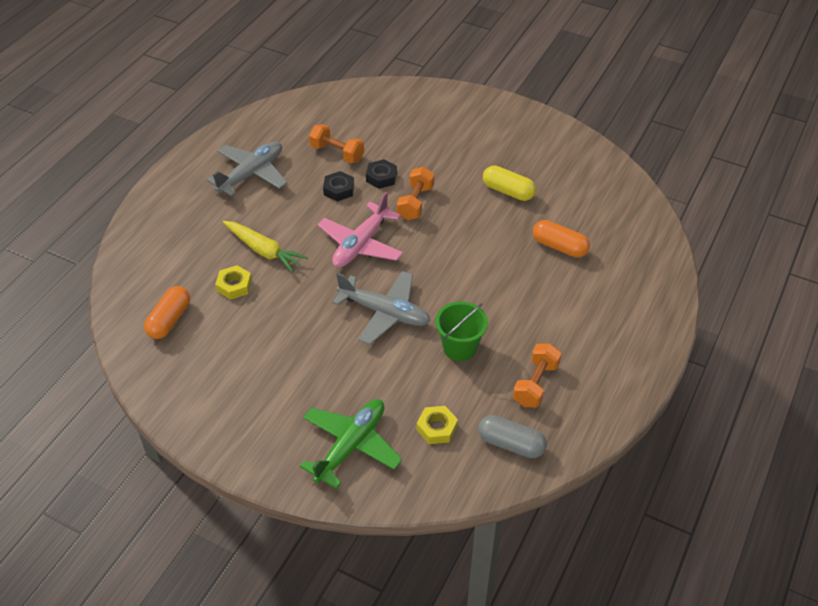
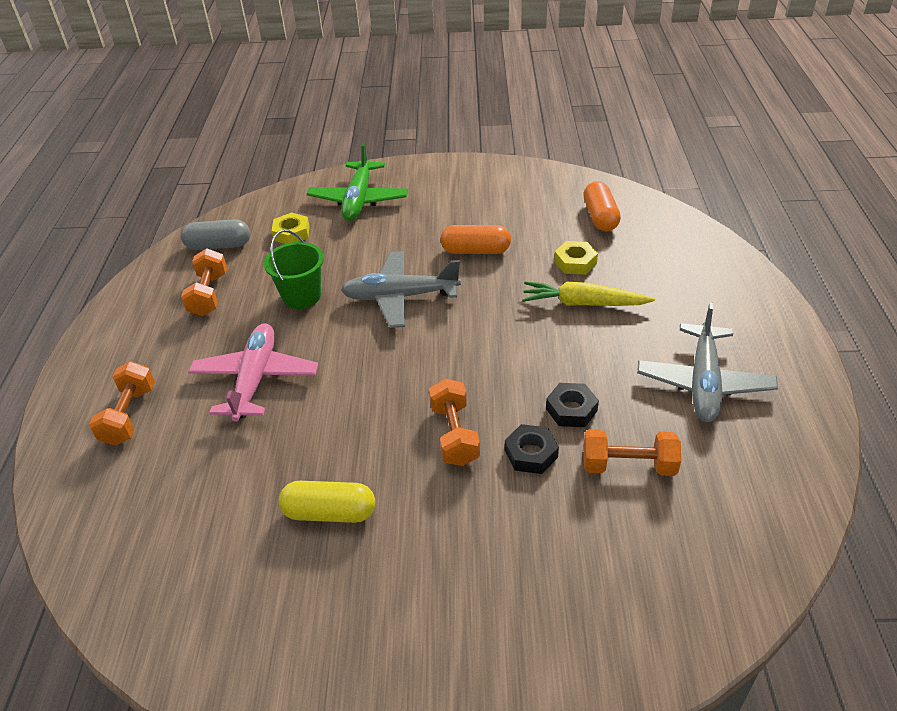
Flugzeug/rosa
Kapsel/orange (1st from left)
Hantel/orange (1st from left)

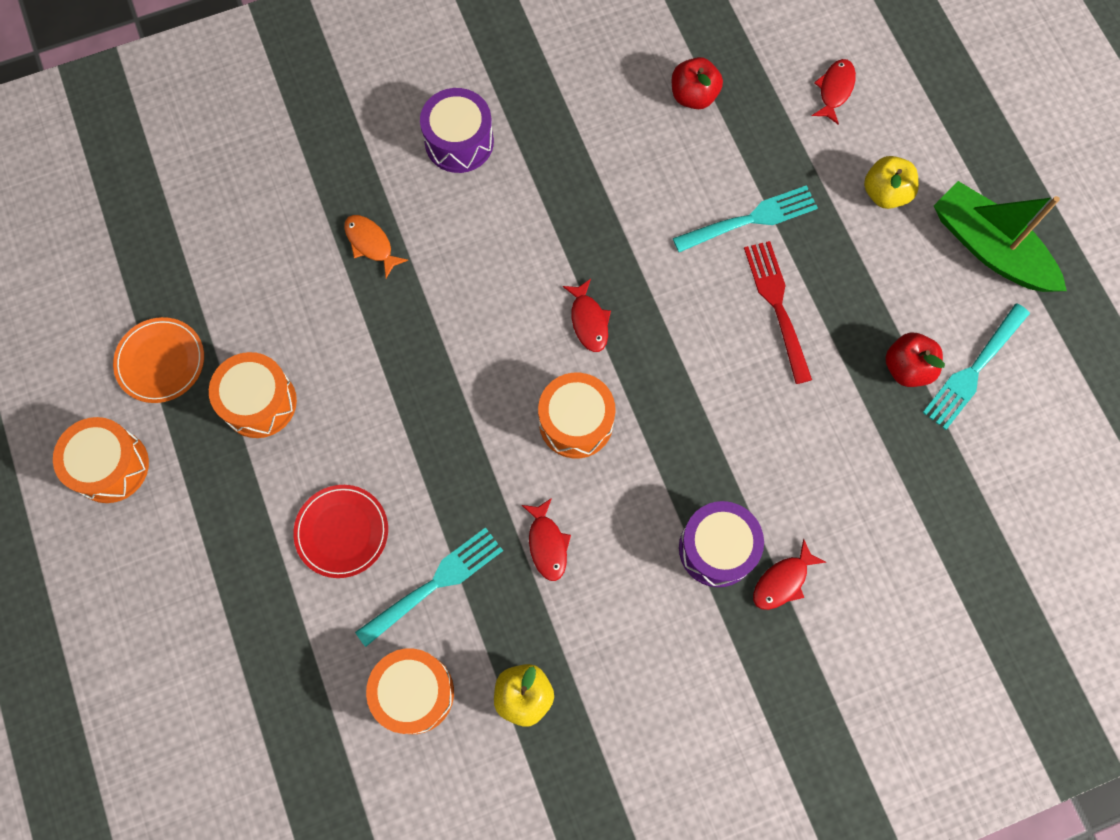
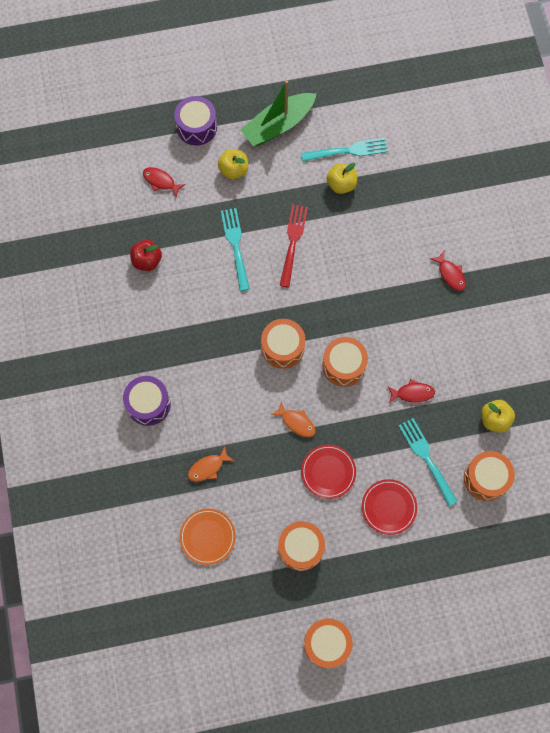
Gabel/rot
Trommel/orange (1st from left)
Gabel/türkis (2nd from left)
Teller/orange
Apfel/gelb (2nd from left)
Trommel/lila (2nd from left)
Fisch/orange (2nd from left)
Teller/rot (1st from left)

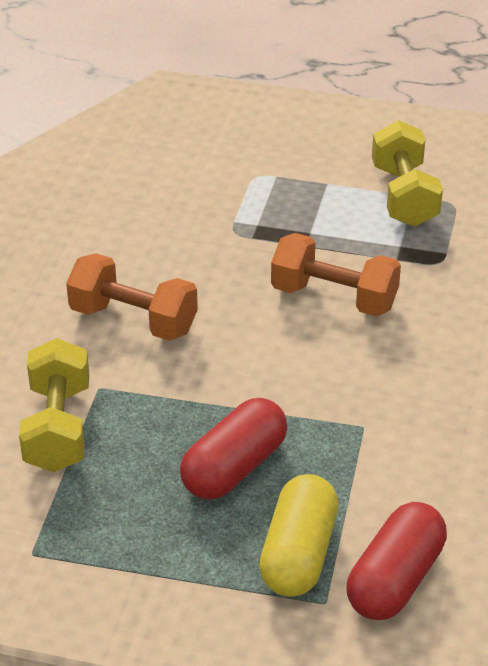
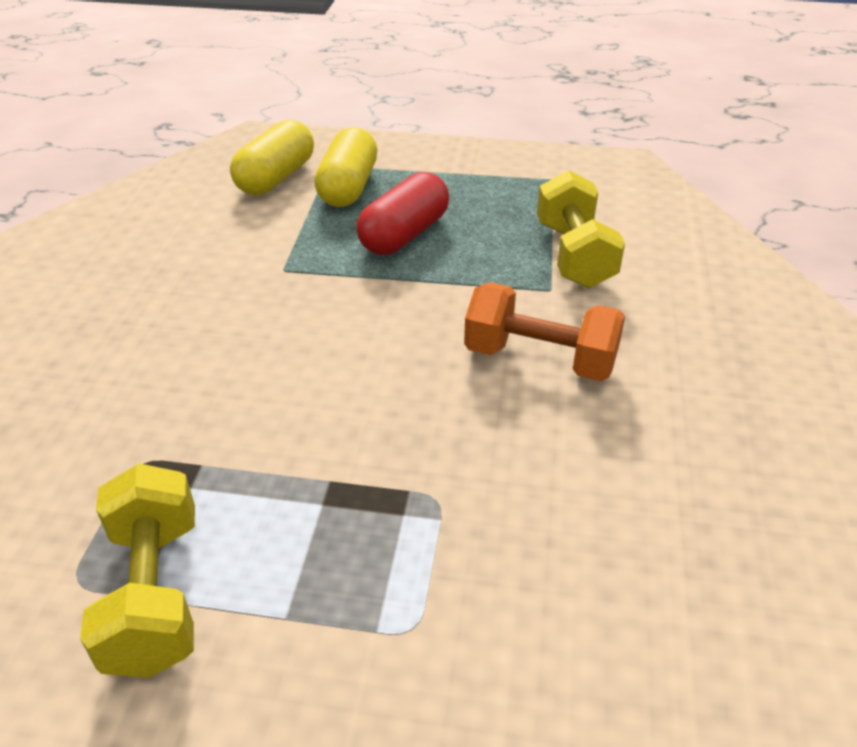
Hantel/orange (2nd from left in the first image)
Kapsel/gelb (1st from left)

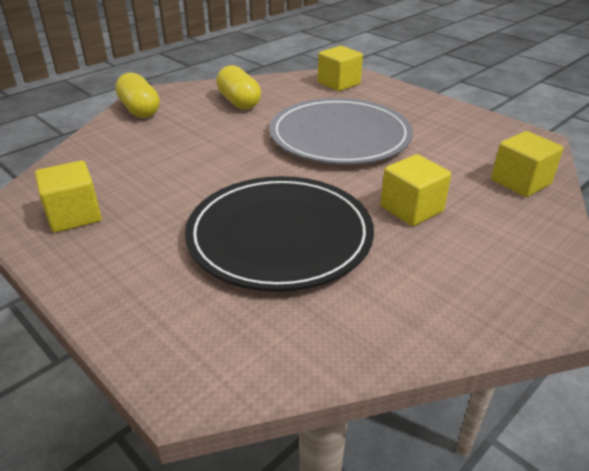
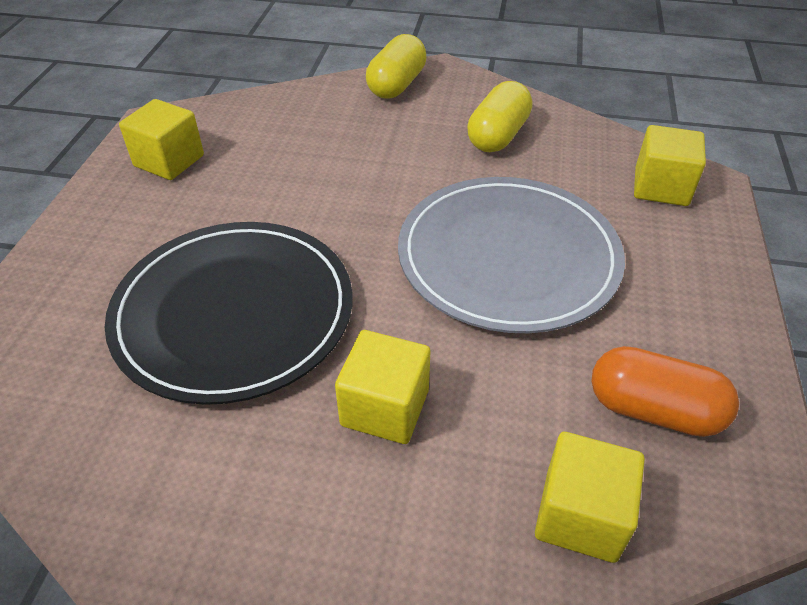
Kapsel/orange

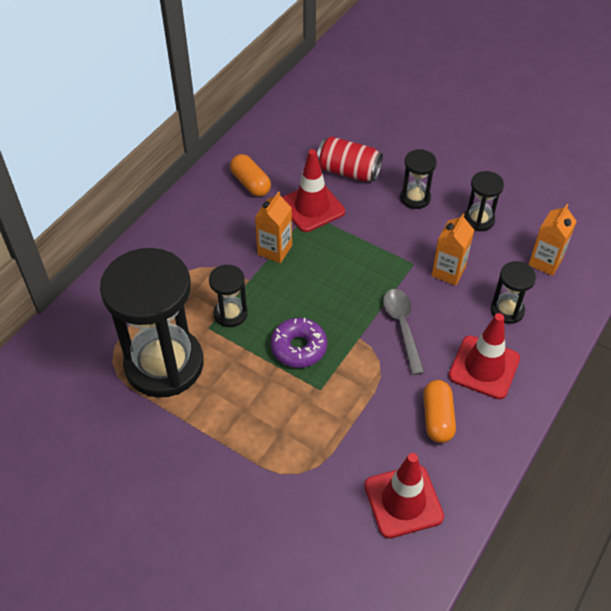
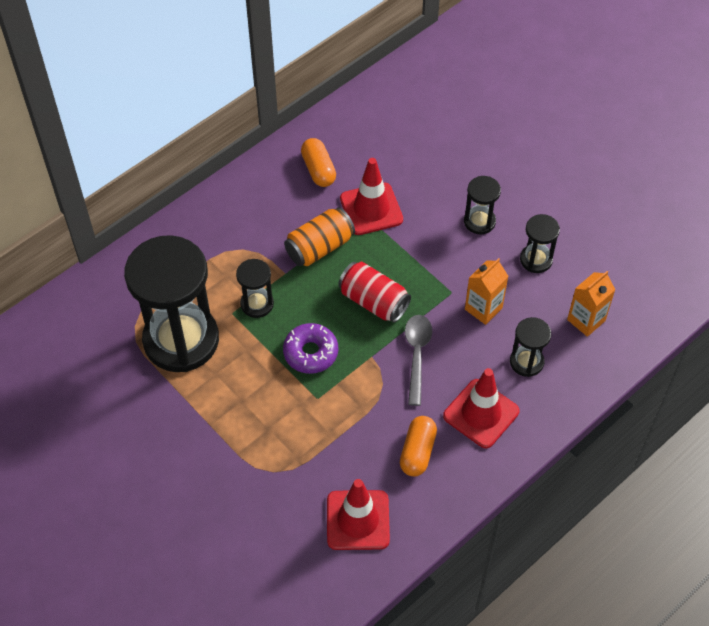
Dose/rot
Dose/orange

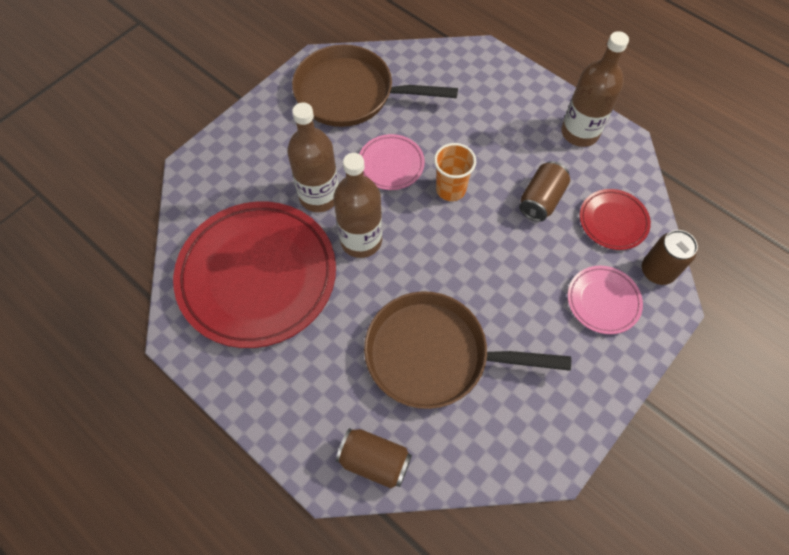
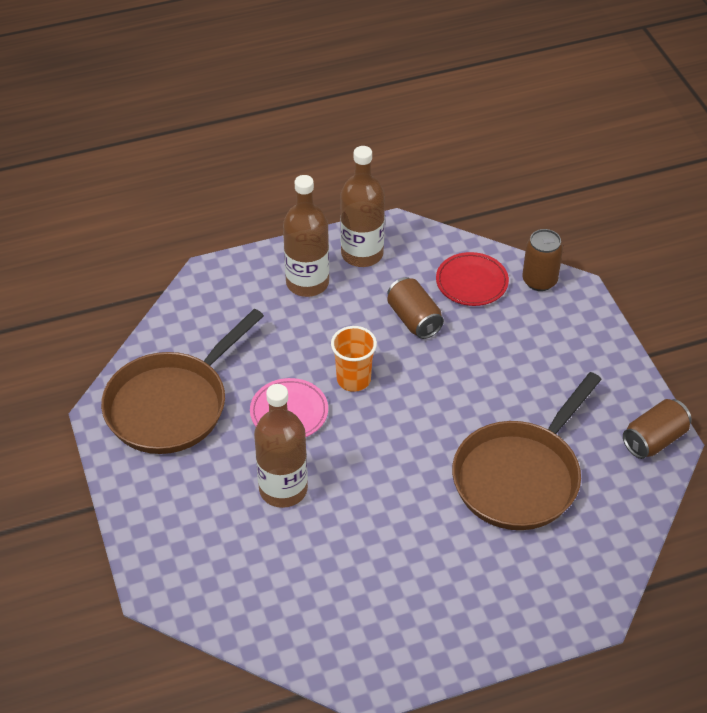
Flasche/braun (2nd from left)
Teller/rot (1st from left in the first image)
Teller/rosa (2nd from left in the first image)
Dose/braun (3rd from left)

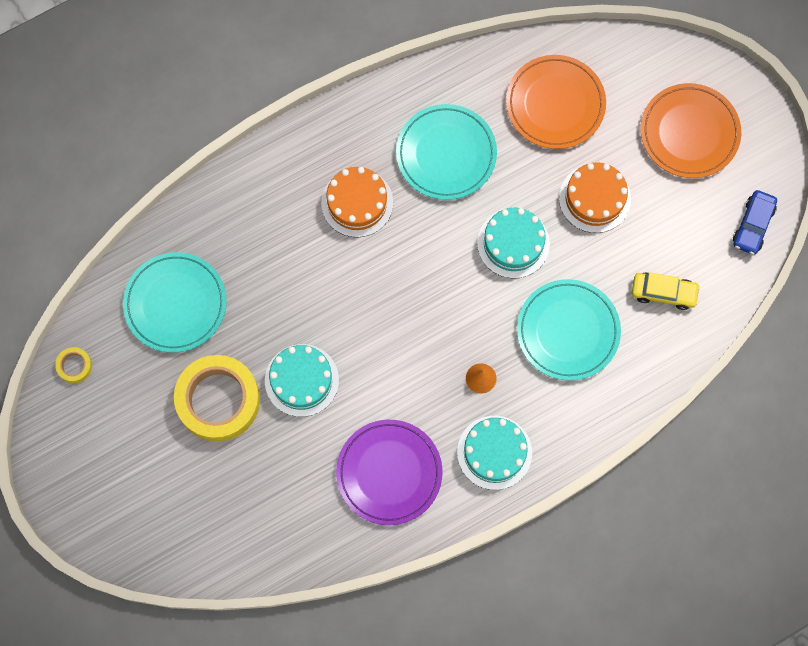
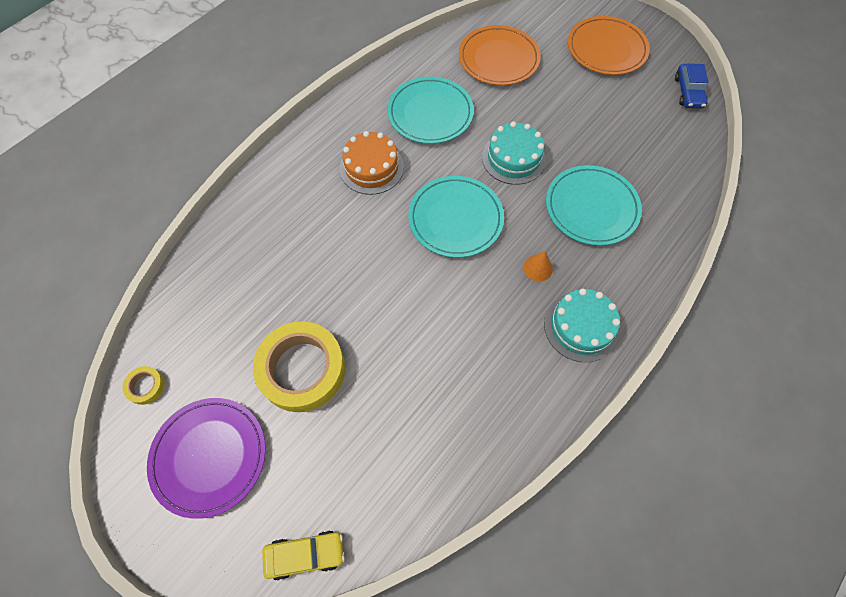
Kuchen/orange (2nd from left in the first image)
Teller/türkis (2nd from left)
Auto/gelb
Kuchen/türkis (1st from left in the first image)
Teller/lila

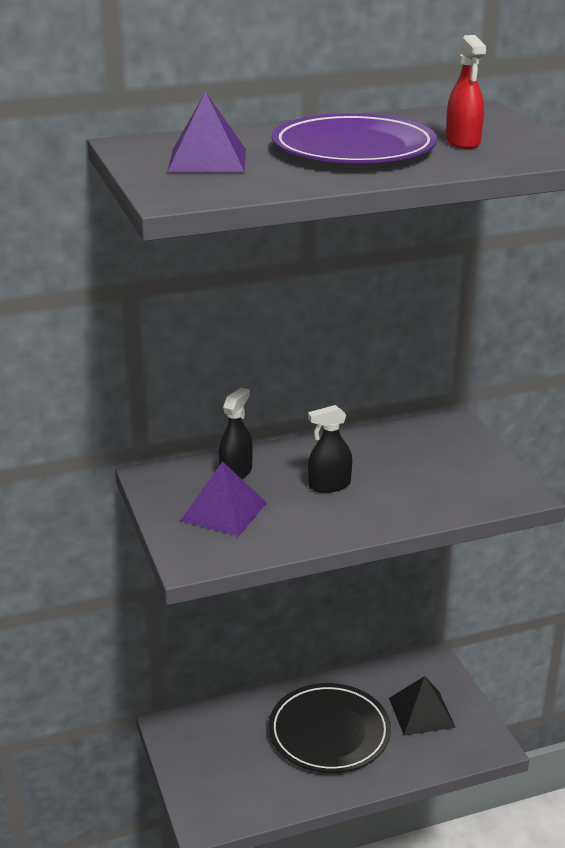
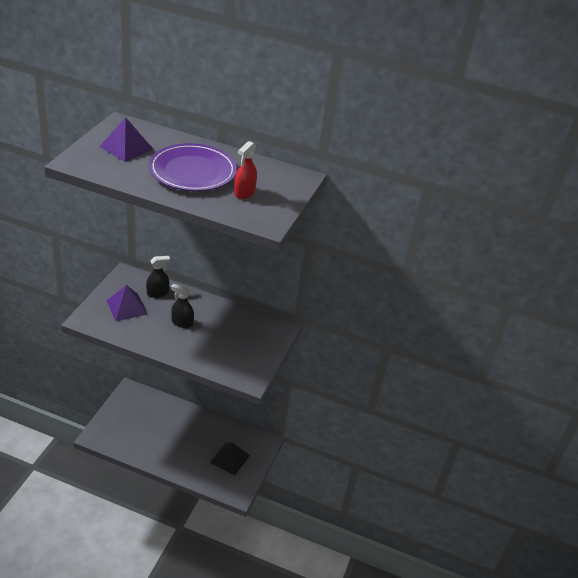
Teller/schwarz

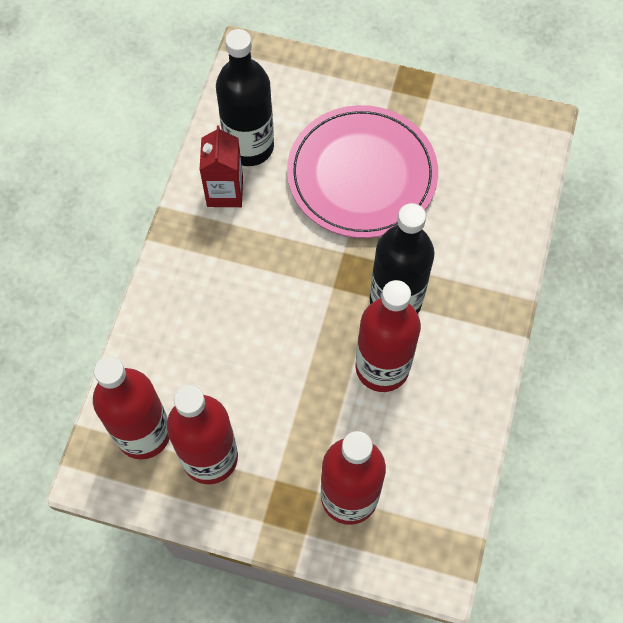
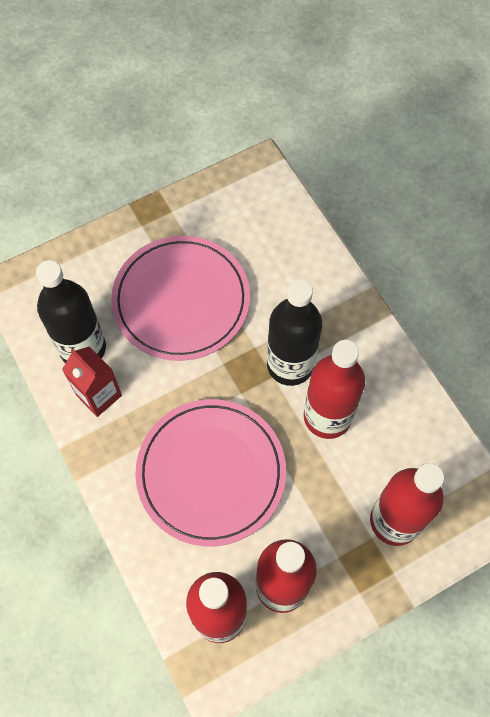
Teller/rosa (2nd from left)

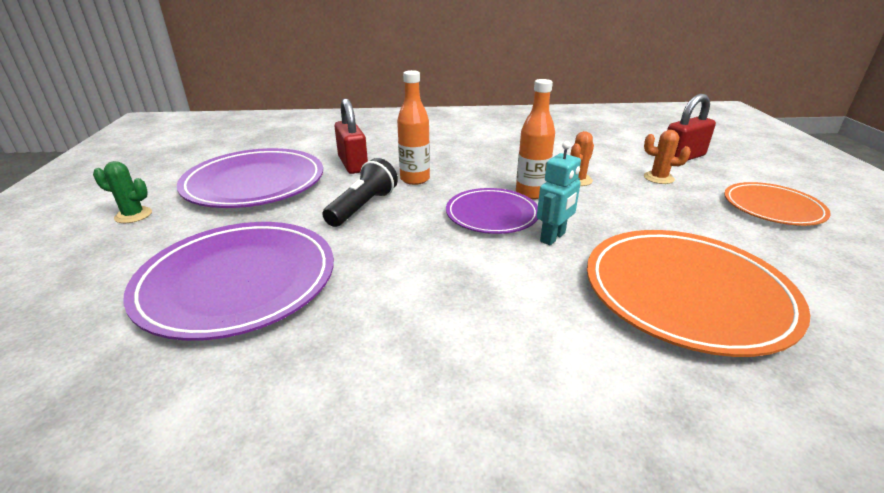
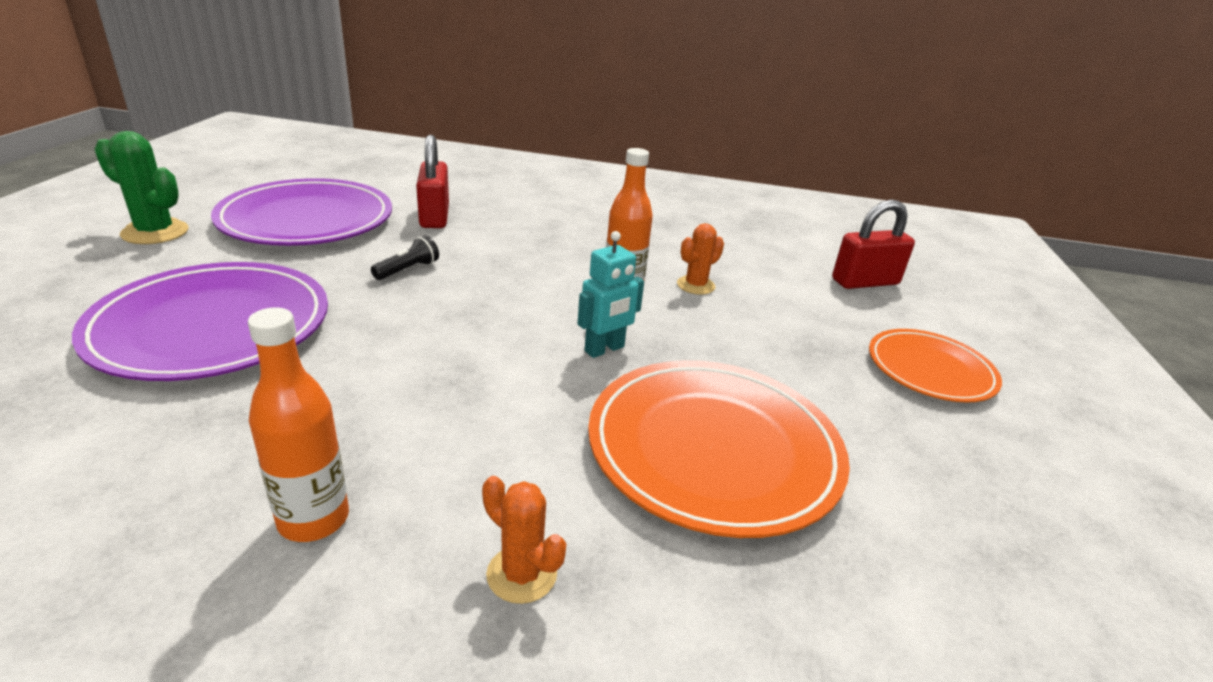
Flasche/orange (1st from left)
Kaktus/orange (1st from left)
Taschenlampe/schwarz
Kaktus/grün
Teller/lila (3rd from left in the first image)

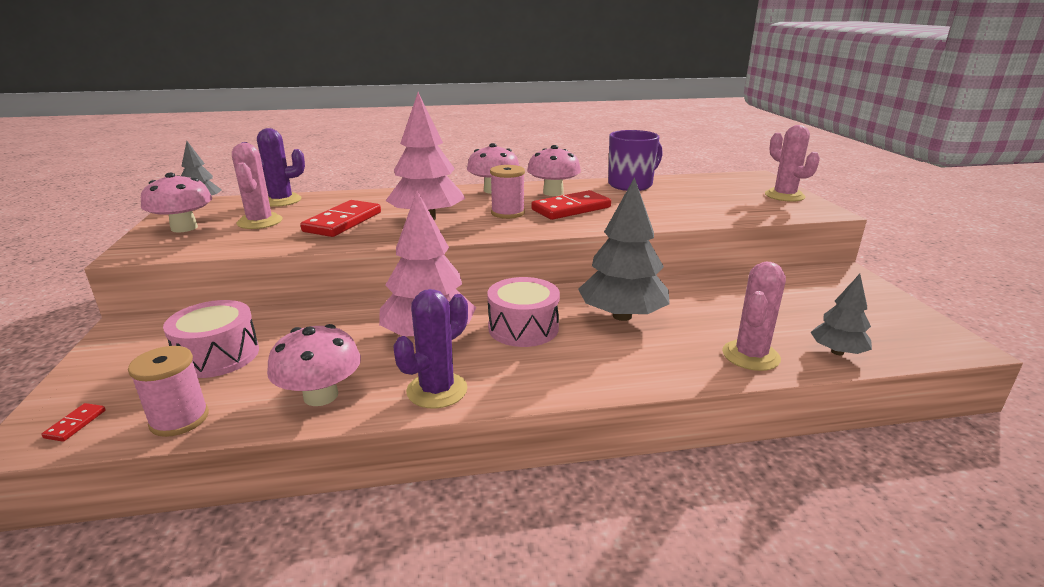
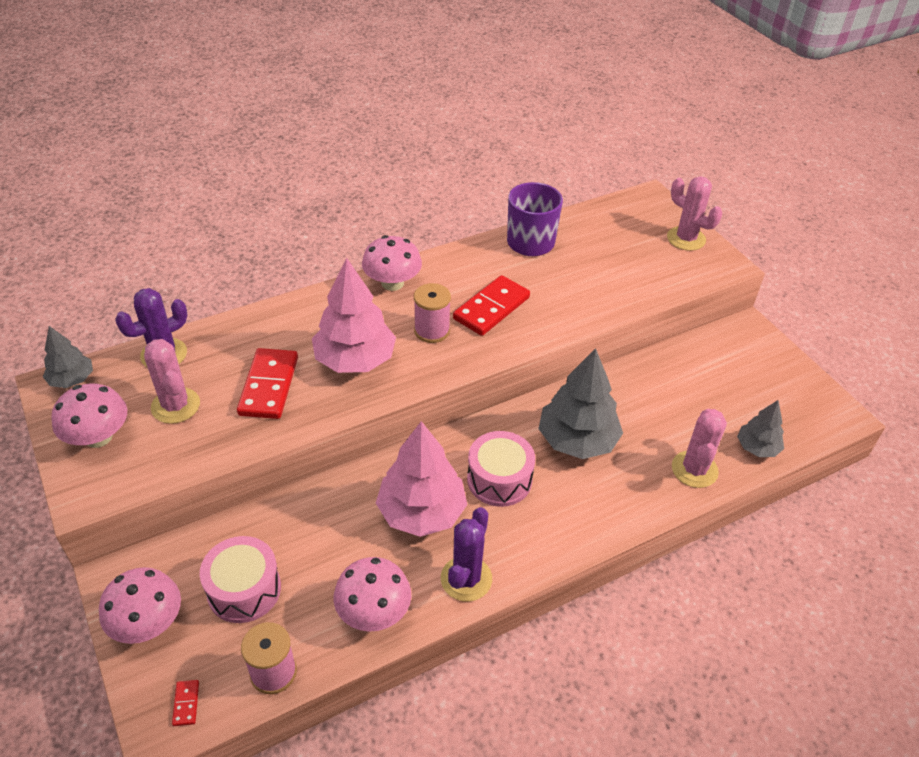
Pilz/rosa (2nd from left)

